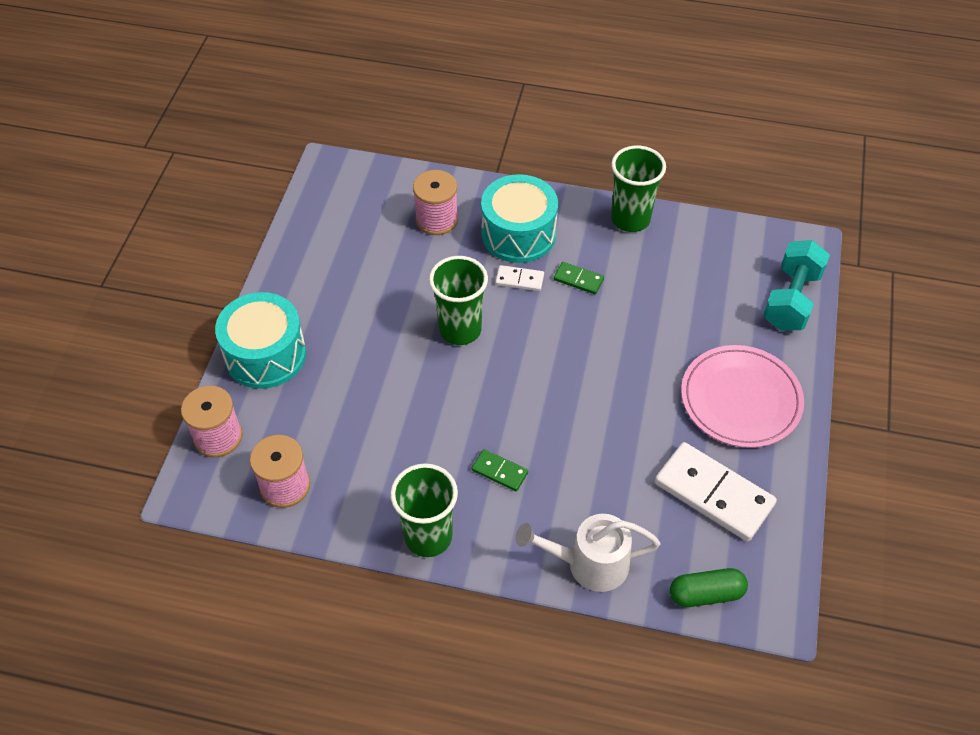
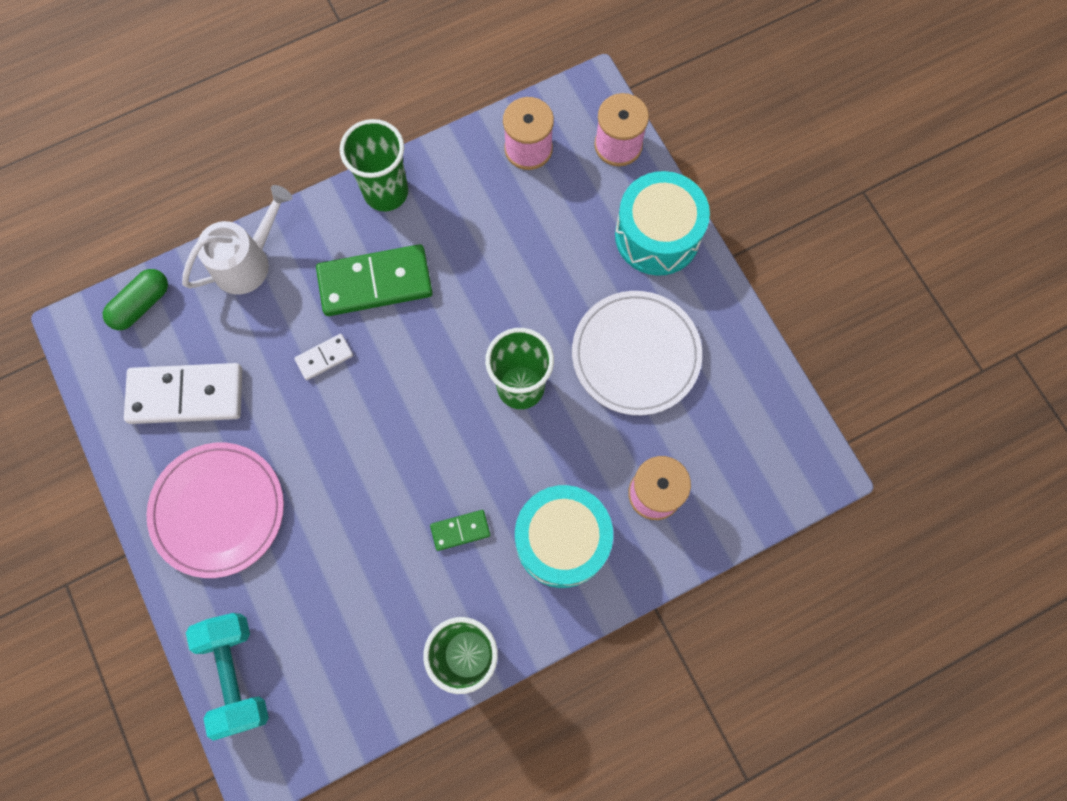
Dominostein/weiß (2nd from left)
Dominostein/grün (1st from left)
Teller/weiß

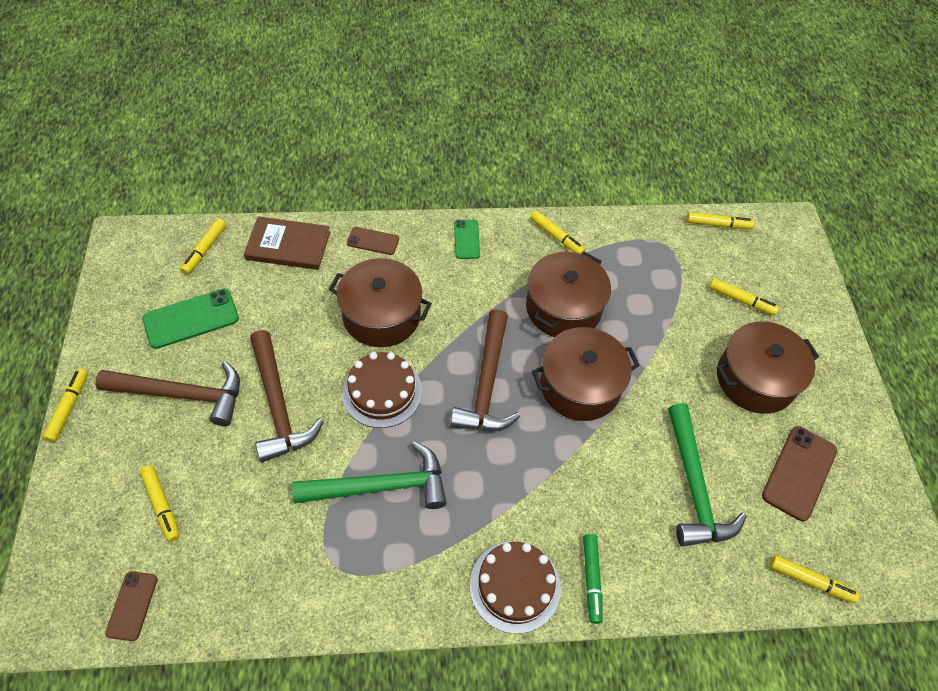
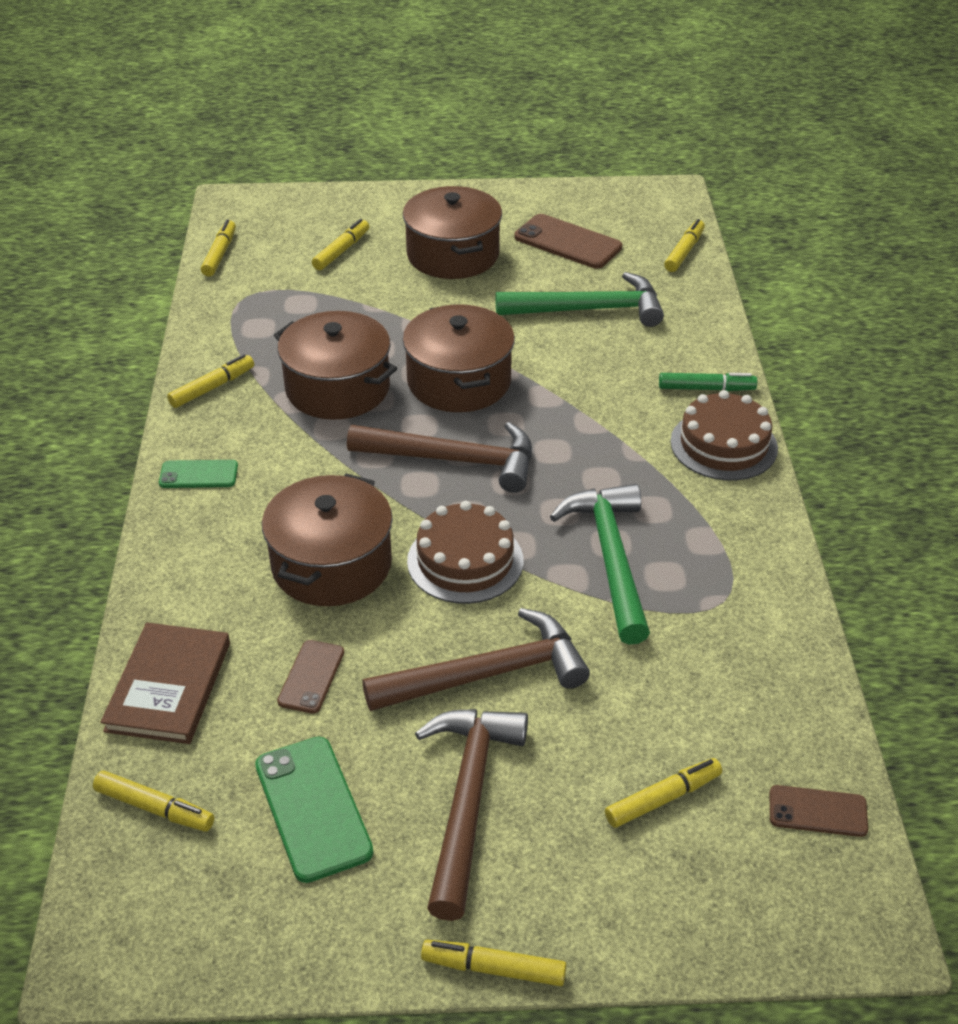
Handy/braun (1st from left)

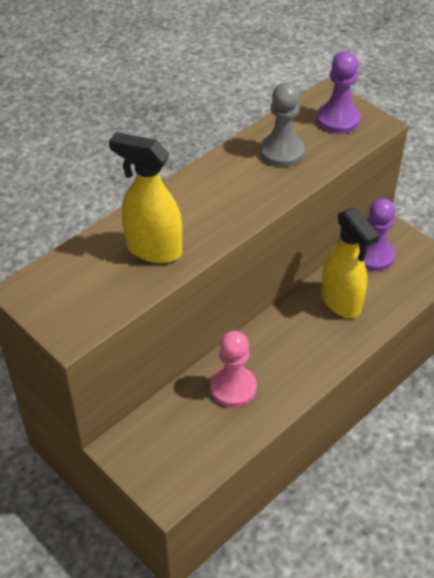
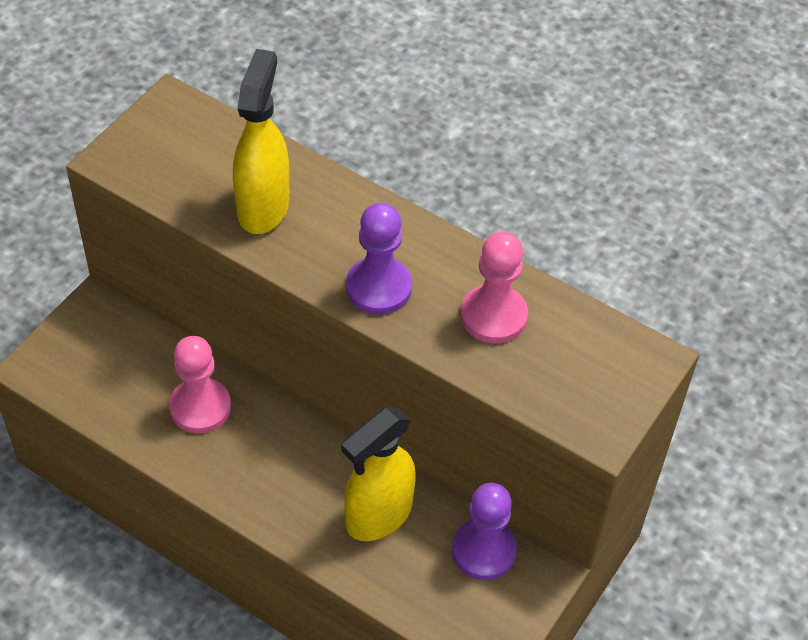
Bauer/lila (1st from left)
Bauer/rosa (2nd from left)

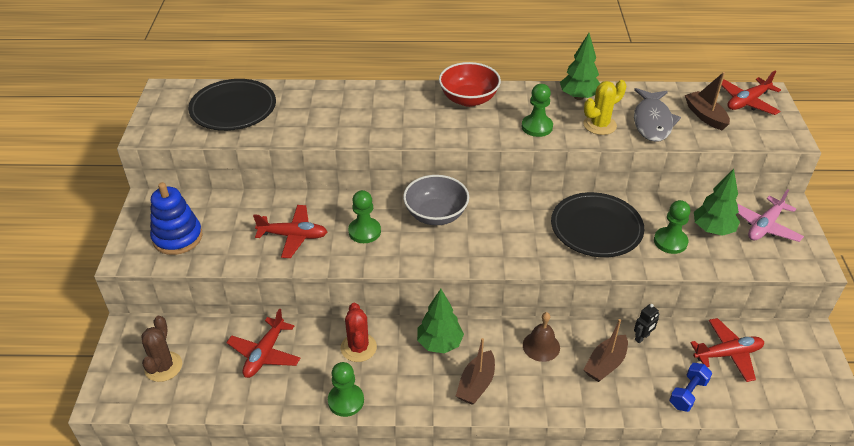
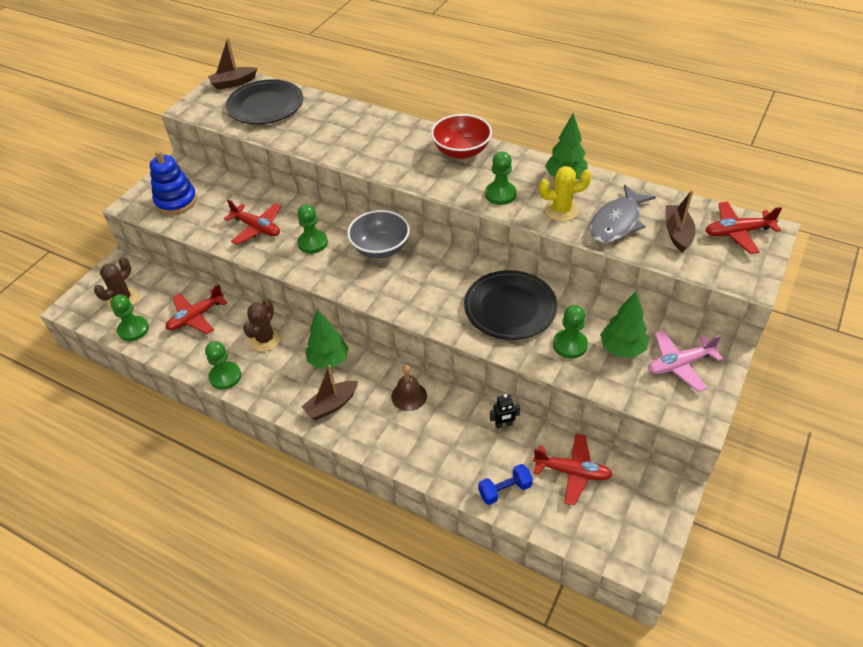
Kaktus/braun (2nd from left)
Boot/braun (1st from left)
Bauer/grün (1st from left)

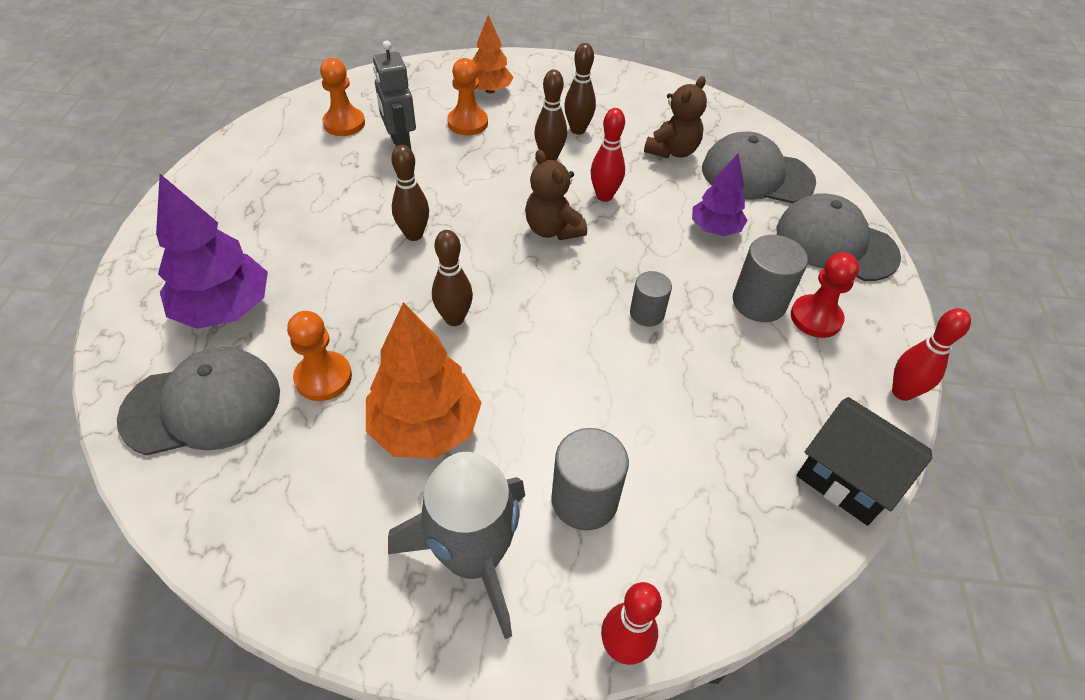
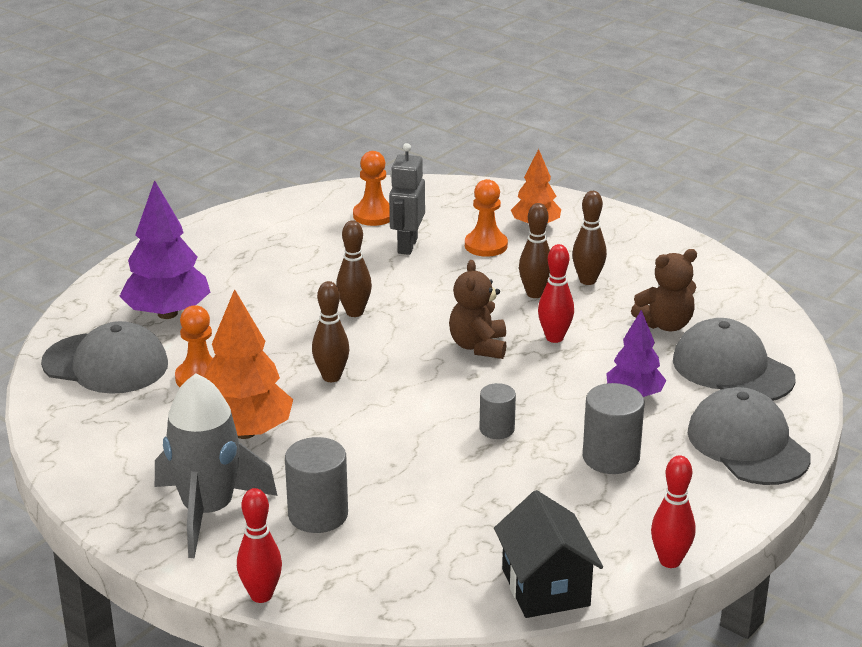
Bauer/rot

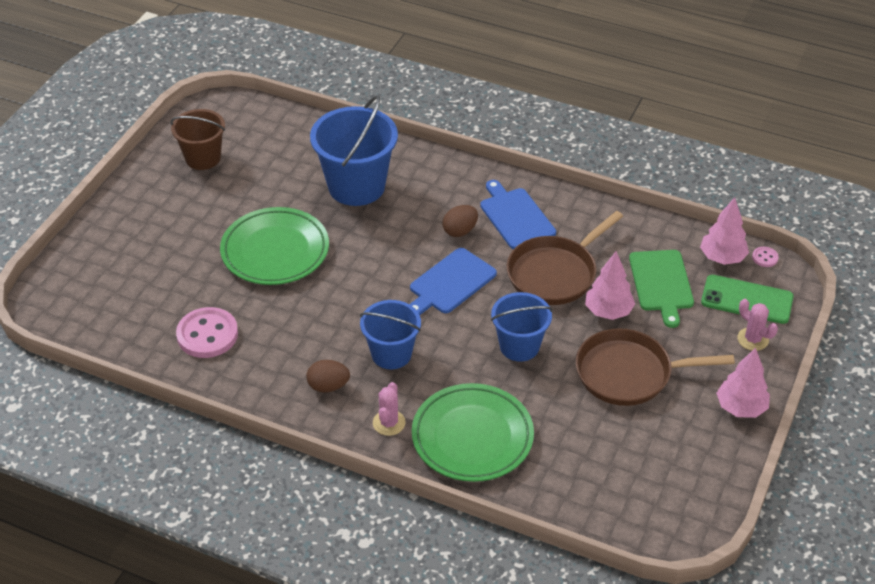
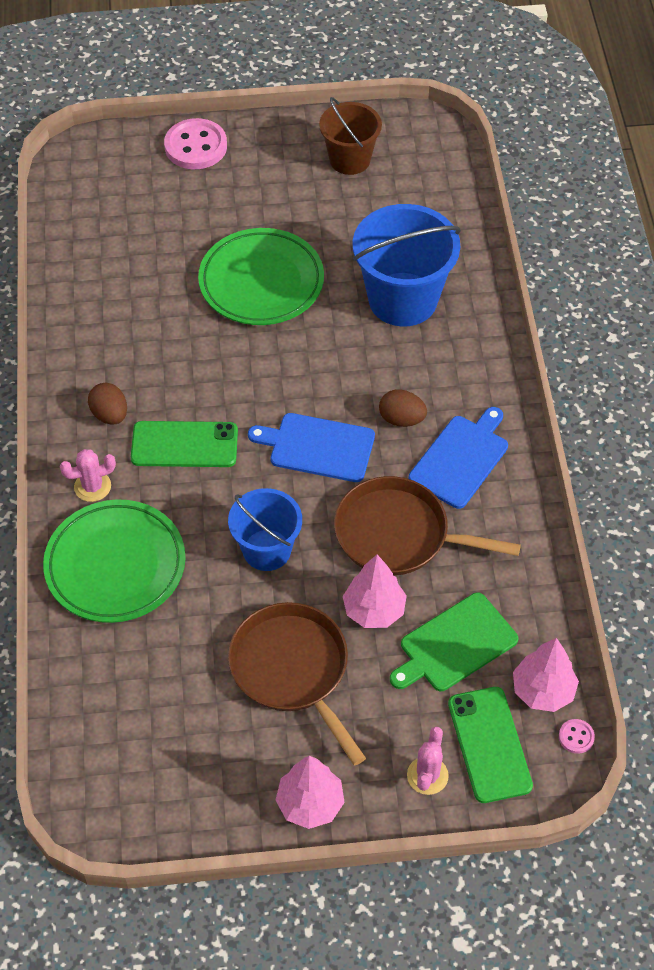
Handy/grün (1st from left)
Knopf/rosa (1st from left)

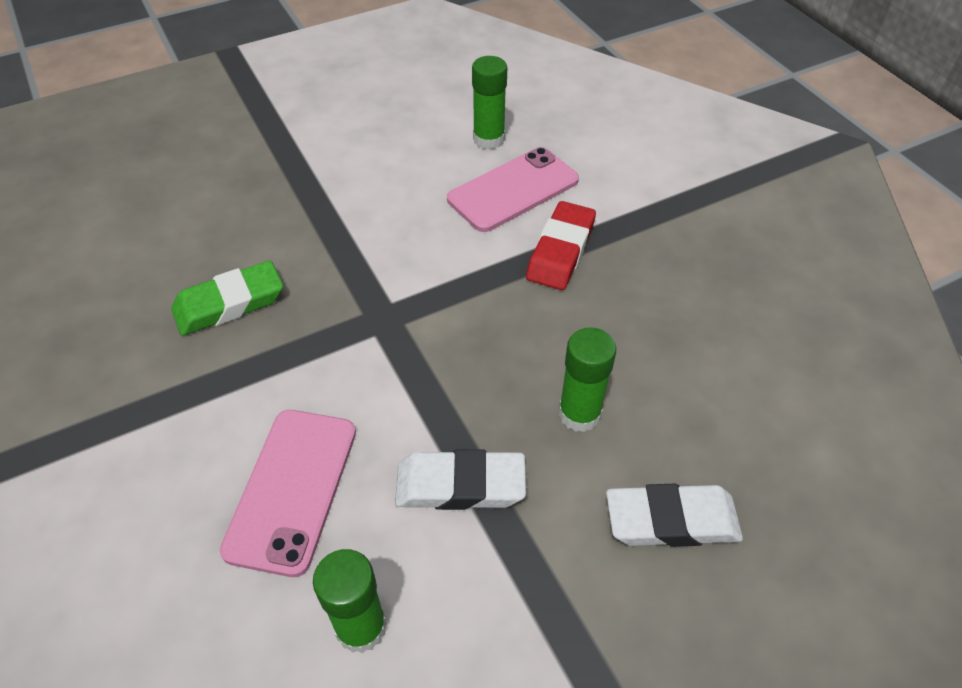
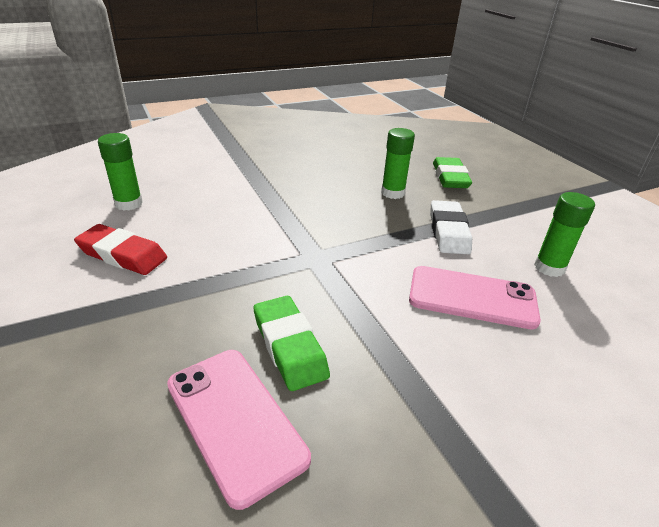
Handy/rosa (1st from left)
Radiergummi/rot
Radiergummi/grün (2nd from left)

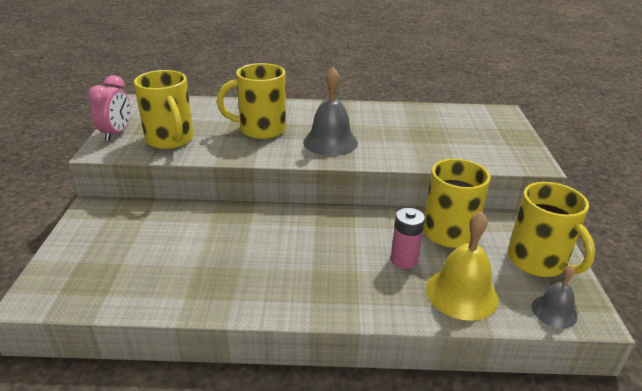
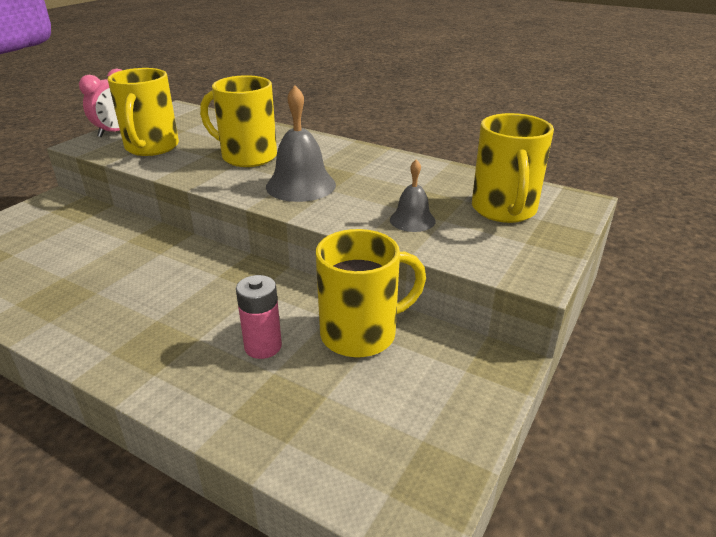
Tasse/gelb (4th from left)
Glocke/gelb
Glocke/grau (2nd from left)

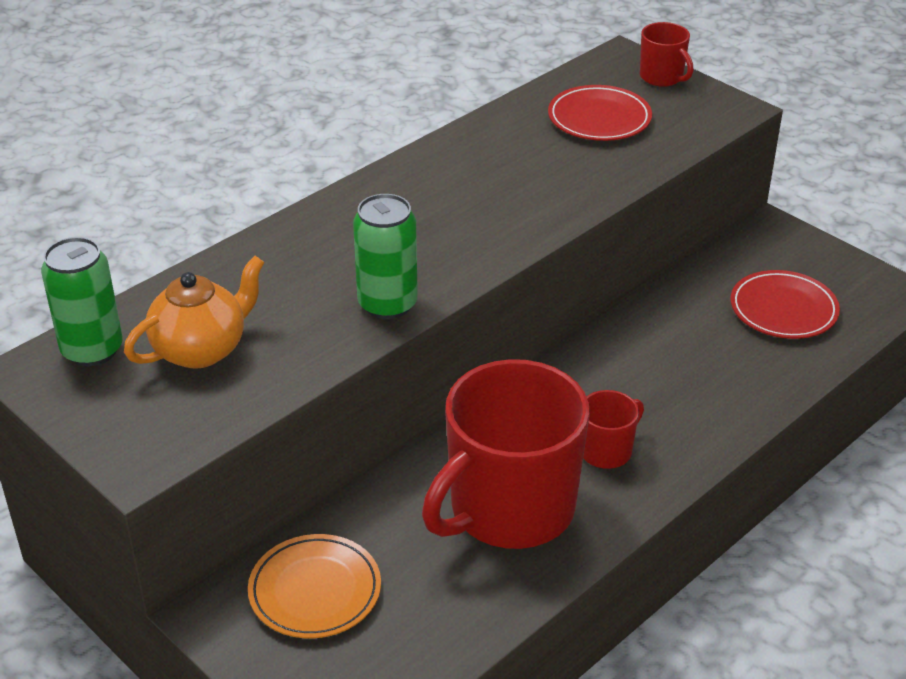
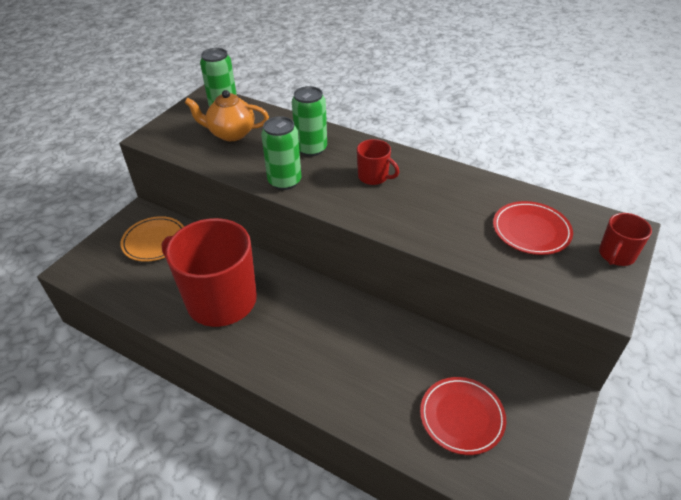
Teekanne/orange
Tasse/rot (2nd from left)
Dose/grün (3rd from left)

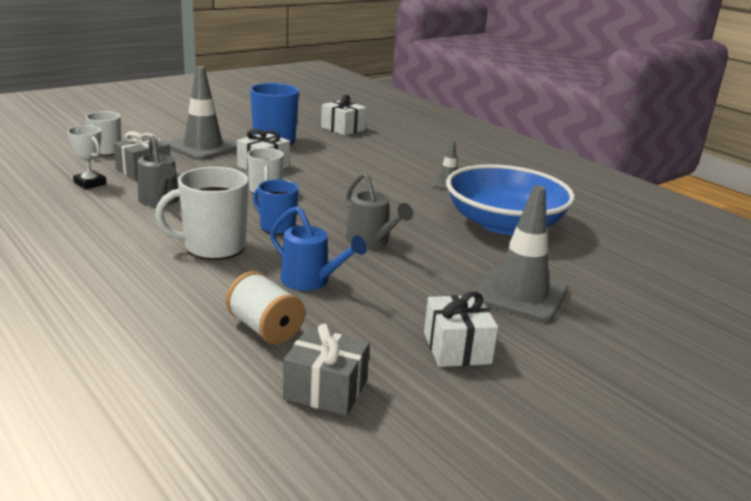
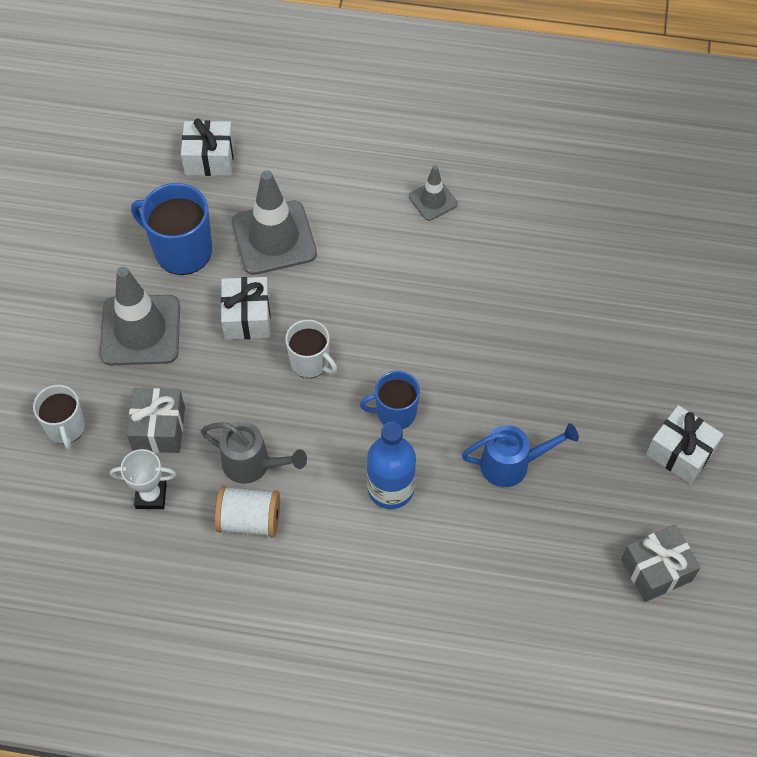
Schüssel/blau
Flasche/blau
Gießkanne/grau (2nd from left in the first image)
Leitkegel/grau (2nd from left)
Garnrolle/weiß

